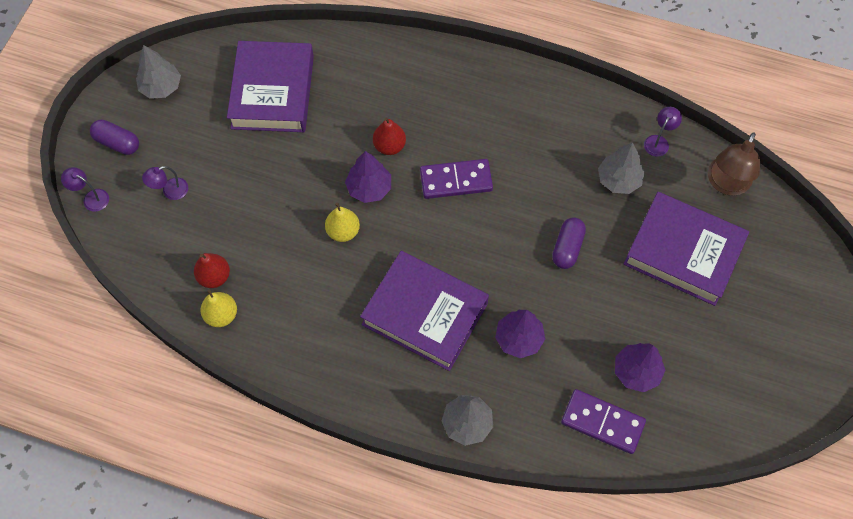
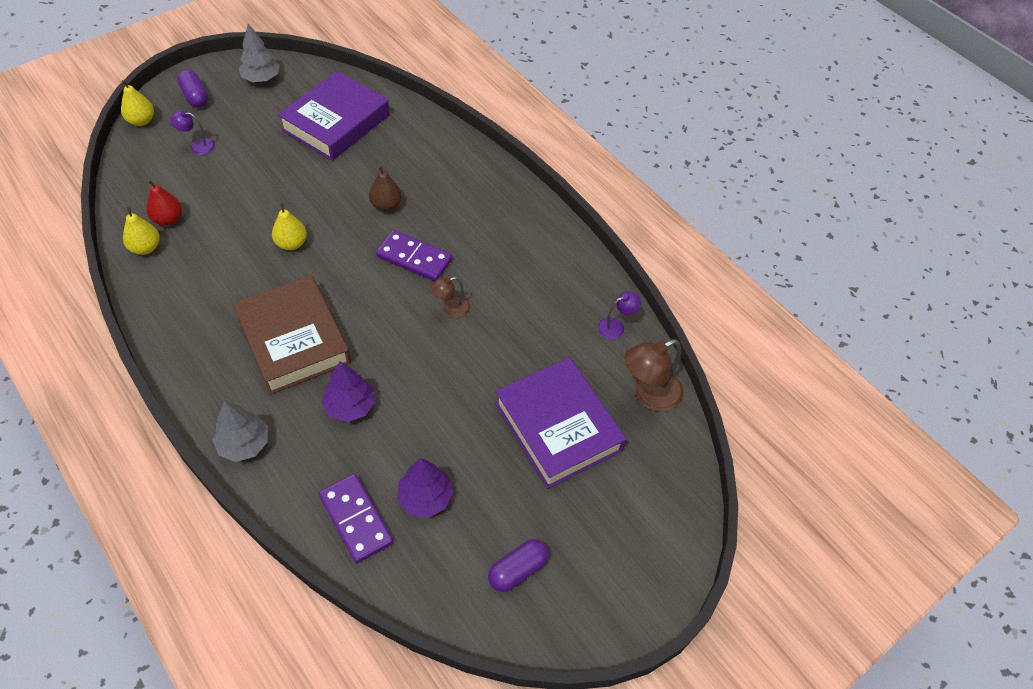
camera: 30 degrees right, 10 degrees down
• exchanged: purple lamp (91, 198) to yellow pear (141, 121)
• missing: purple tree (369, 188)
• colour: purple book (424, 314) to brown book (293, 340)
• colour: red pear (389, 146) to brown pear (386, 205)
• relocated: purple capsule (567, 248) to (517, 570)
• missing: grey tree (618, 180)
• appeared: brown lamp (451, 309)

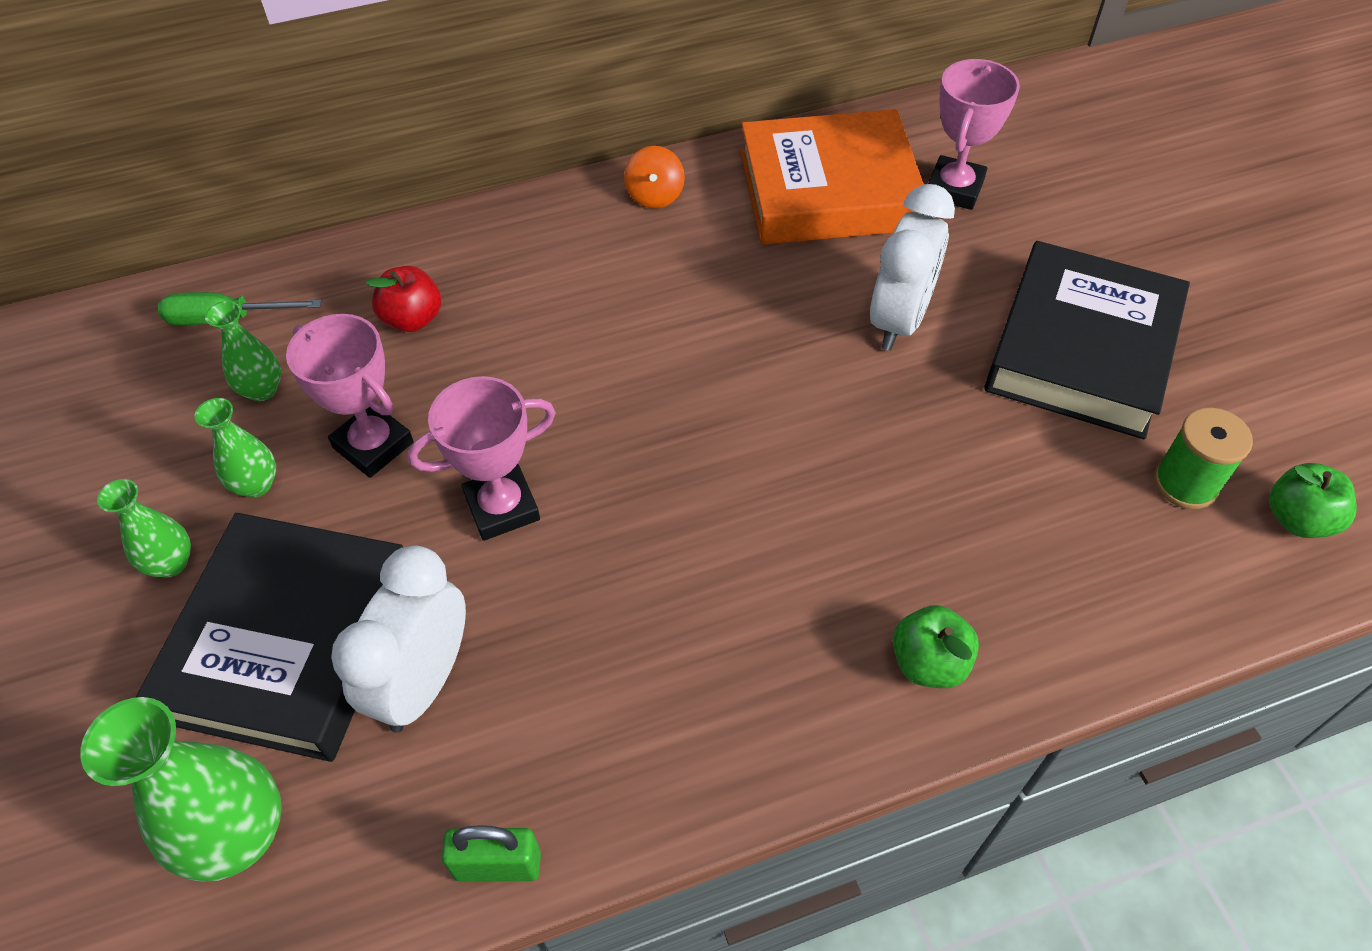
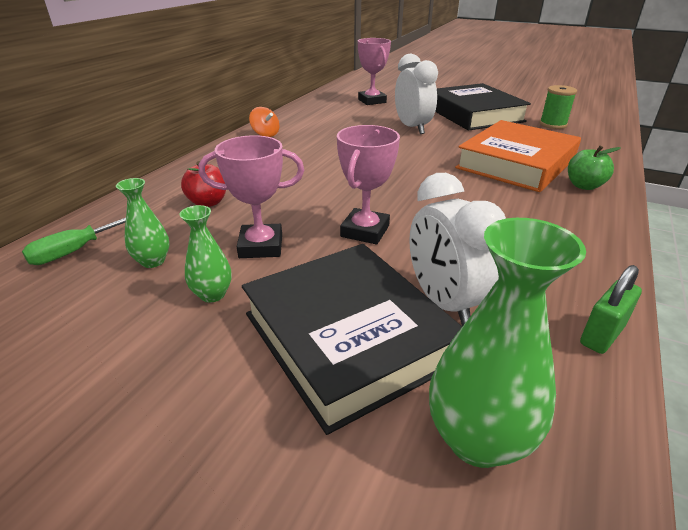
camera: 45 degrees left, 20 degrees down
• missing: green vase (171, 563)
• relocated: orange book (828, 190) to (516, 163)
• missing: green apple (1297, 519)

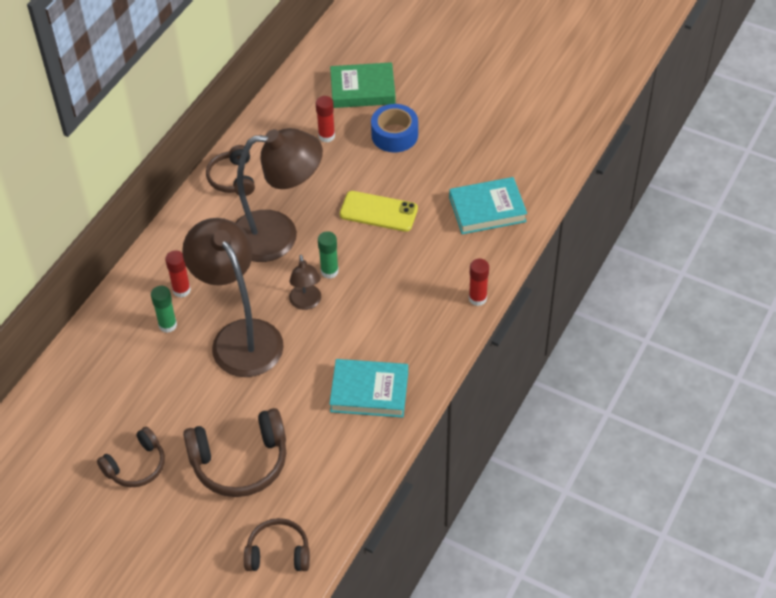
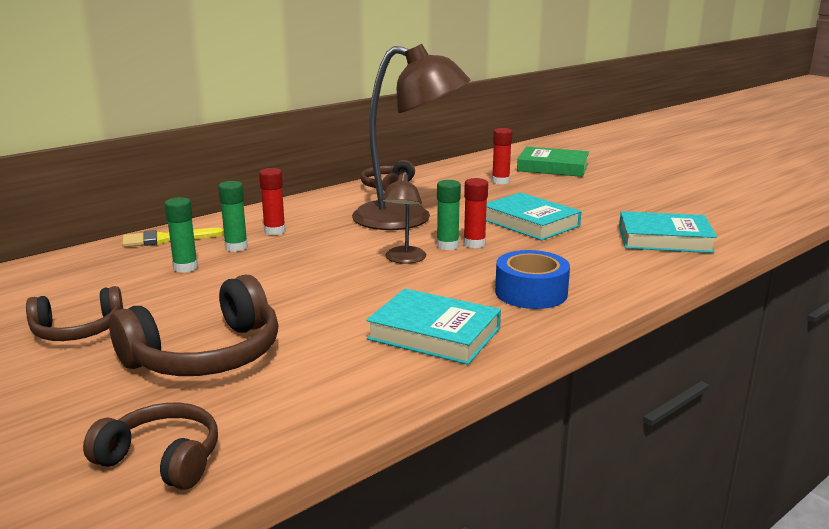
camera: 20 degrees right, 30 degrees down
• missing: brown lamp (240, 336)
• spun: brown headphones (240, 462) = (206, 355) 45 degrees counterclockwise
• exchanged: yellow phone (378, 211) to turquoise book (530, 222)
• relocated: blue tape (394, 135) to (531, 293)
• relocated: red glue stick (477, 298) to (474, 244)
• appeared: yellow brush (166, 239)
• appeared: green glue stick (185, 267)

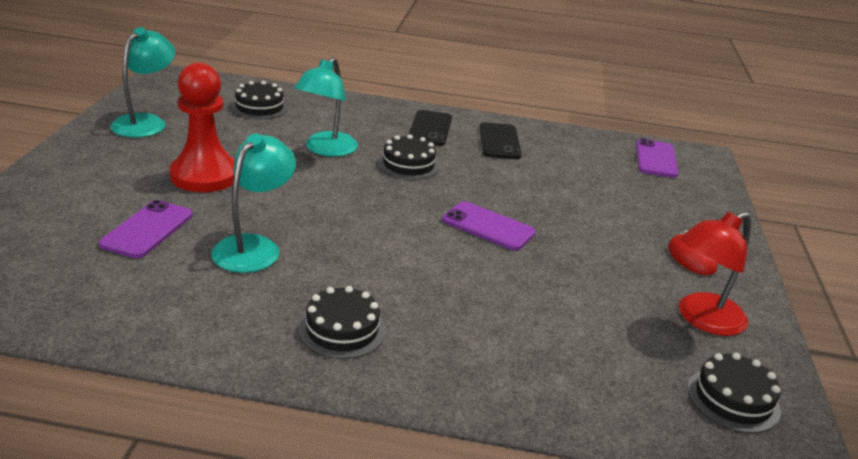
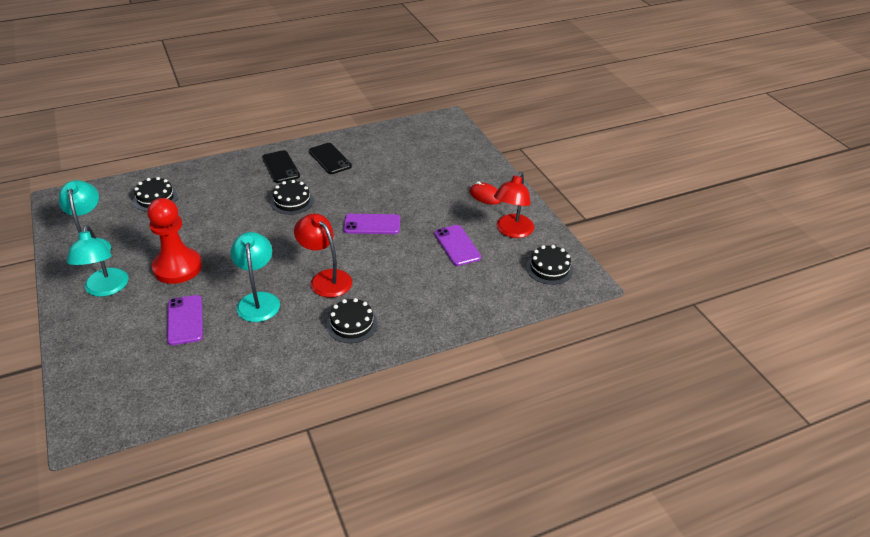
camera: 30 degrees left, 10 degrees up
• relocated: turquoise lamp (326, 150) to (105, 289)
• relocated: purple phone (656, 159) to (457, 245)
• appeared: red lamp (326, 278)

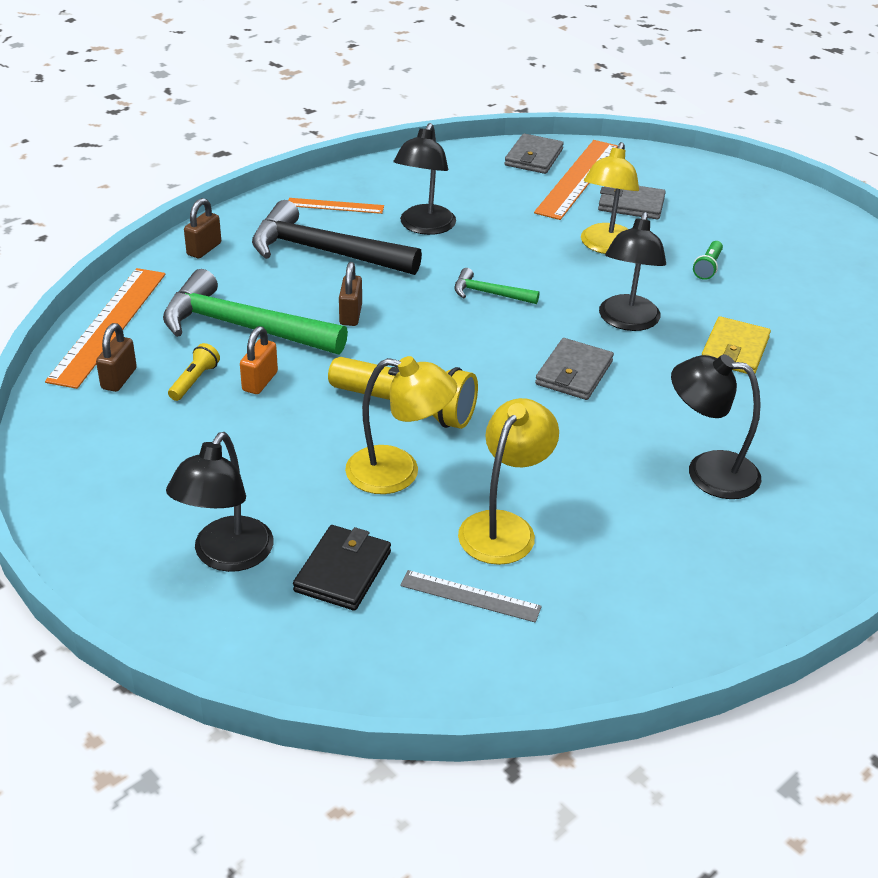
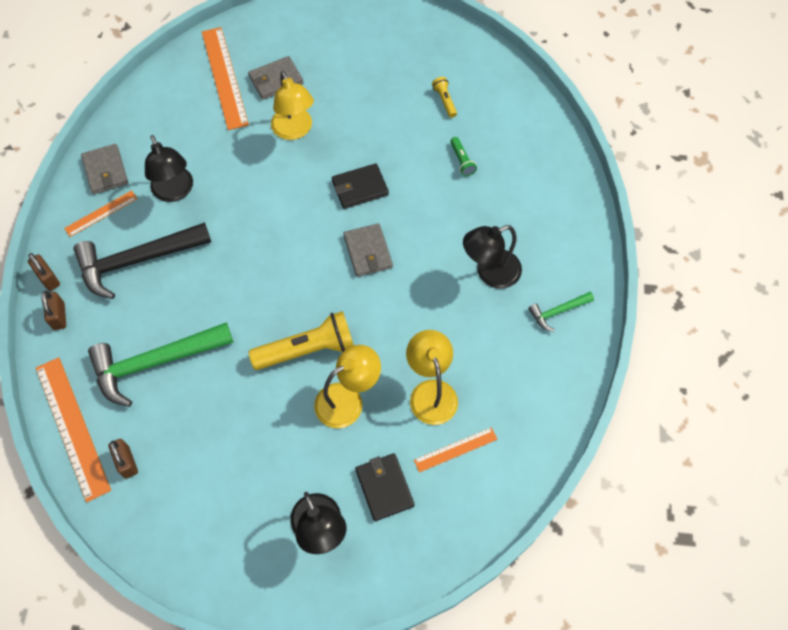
camera: 40 degrees left, 25 degrees up
• relocated: yellow flashlight (194, 381) to (444, 101)
• missing: orange padlock (260, 381)
• relocated: brown padlock (350, 315) to (48, 278)
• colour: grey ruler (470, 596) to orange ruler (455, 449)
• relocated: green hammer (489, 293) to (557, 312)
• relocated: grey wallet (533, 157) to (105, 171)
• exchanged: black lamp (627, 321) to black wallet (360, 188)
• relocated: green flashlight (708, 267) to (462, 161)
• missing: yellow wallet (734, 350)

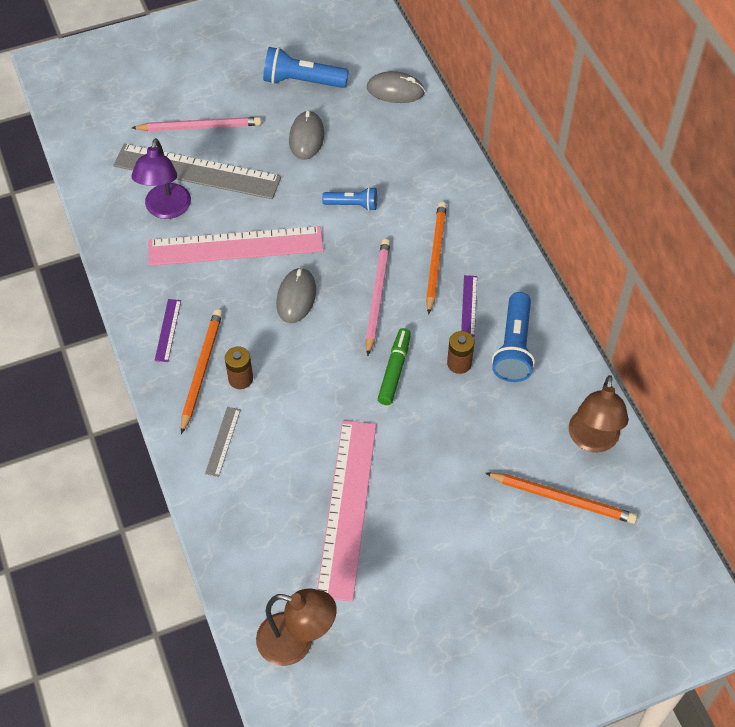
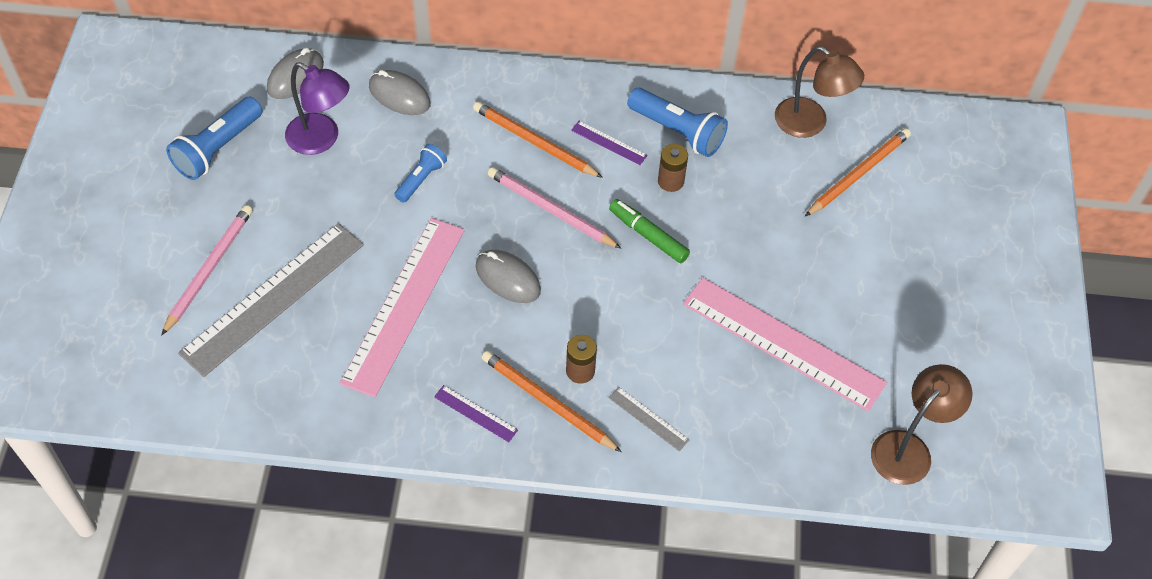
camera: 65 degrees left, 0 degrees up
• relocated: purple lamp (166, 209) to (321, 139)
• relocated: grey mouse (306, 138) to (399, 95)

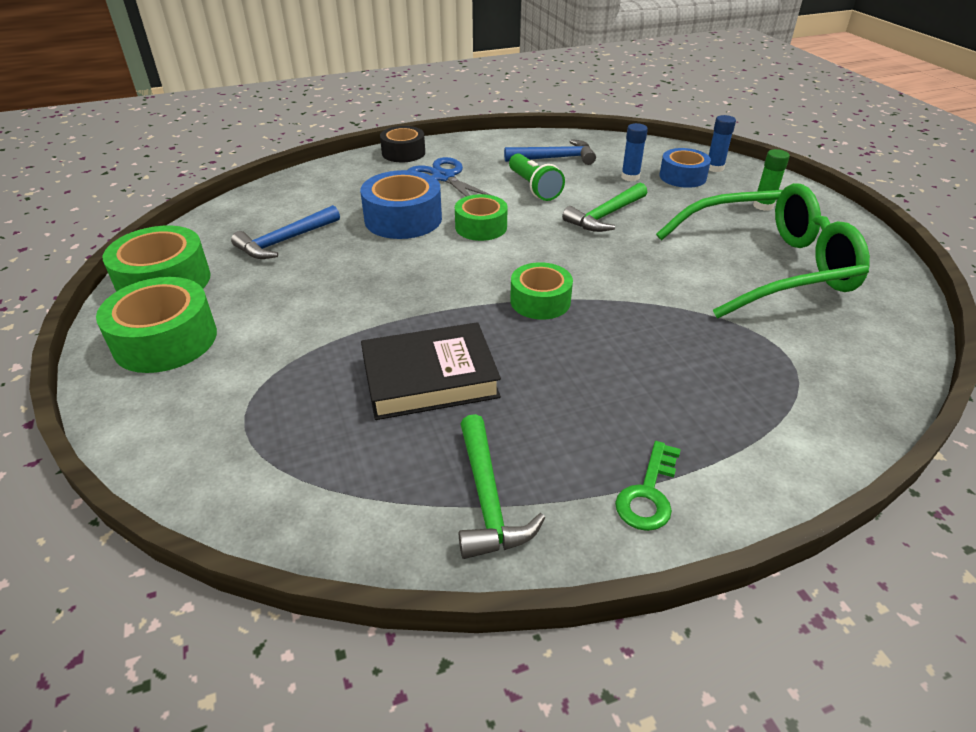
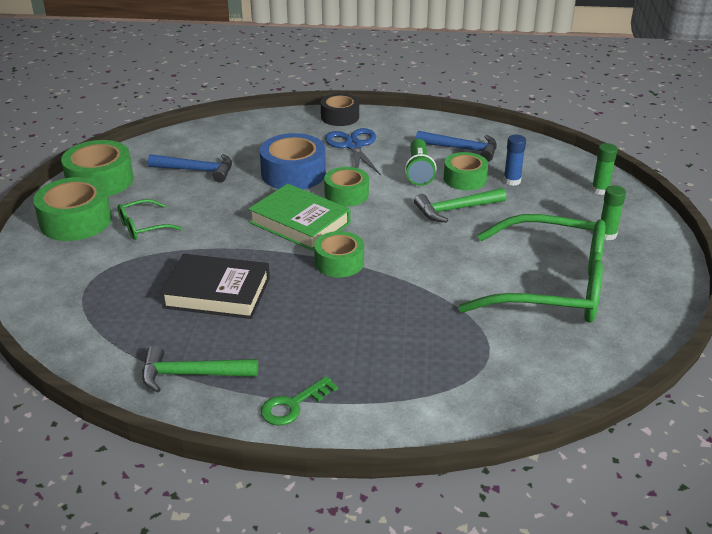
camera: 25 degrees right, 5 degrees down
• spun: blue hammer (285, 241) = (197, 170) 150 degrees counterclockwise
• spun: green hammer (487, 499) = (191, 374) 75 degrees clockwise
• missing: blue tape (682, 177)
• colour: blue glue stick (714, 168) to green glue stick (600, 190)
• appeared: green glasses (143, 226)
• appeared: green book (300, 223)
• appeared: green tape (465, 179)

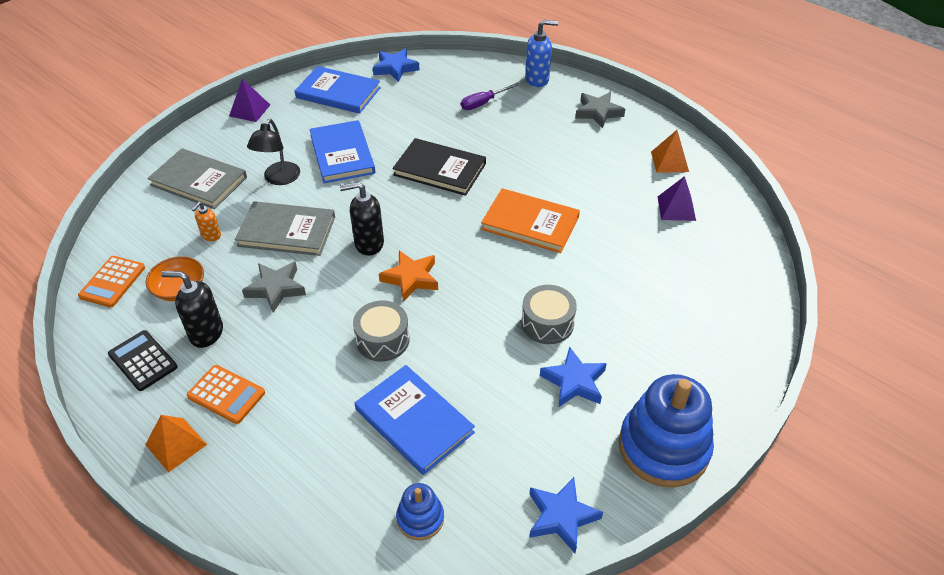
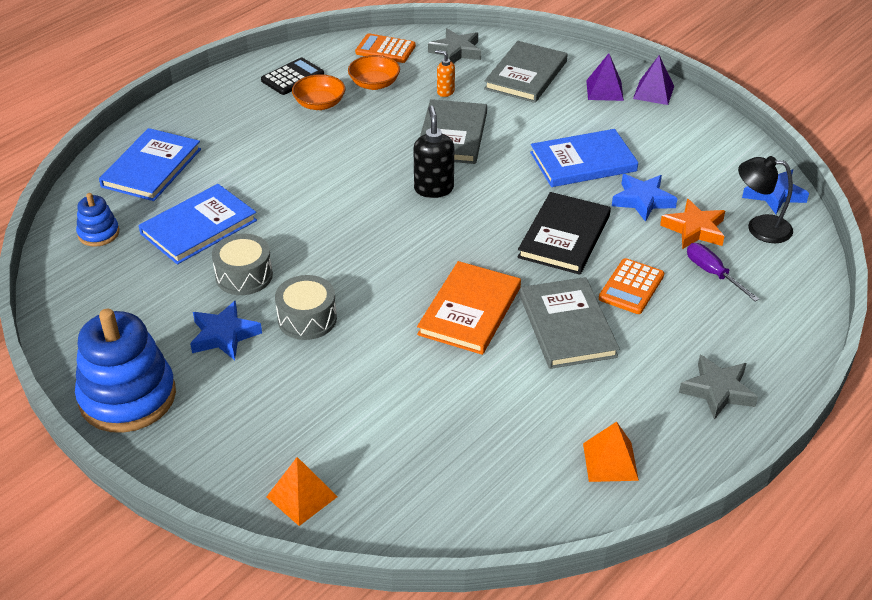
camera: 90 degrees right, 5 degrees down
• relocated: orange pyramid (176, 444) to (301, 496)
• exchanged: black soap dispenser (206, 333) to orange bowl (319, 104)
• relocated: orange calculator (226, 394) to (631, 287)
• relocated: grey star (276, 289) to (456, 51)
• relocated: black lamp (279, 179) to (760, 228)
• relocated: blue book (338, 93) to (151, 168)
• relocated: grey drum (382, 340) to (244, 276)
• relocated: orange star (411, 278) to (694, 229)
• missing: blue soap dispenser (537, 79)
• relocated: blue star (561, 517) to (643, 200)
• relocated: purple pyramid (676, 208) to (604, 90)
• appeared: grey book (567, 326)

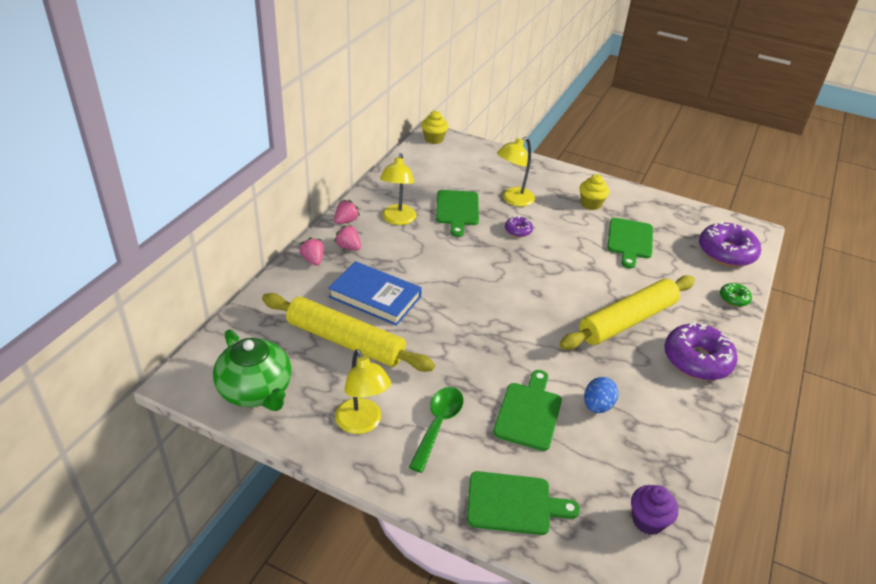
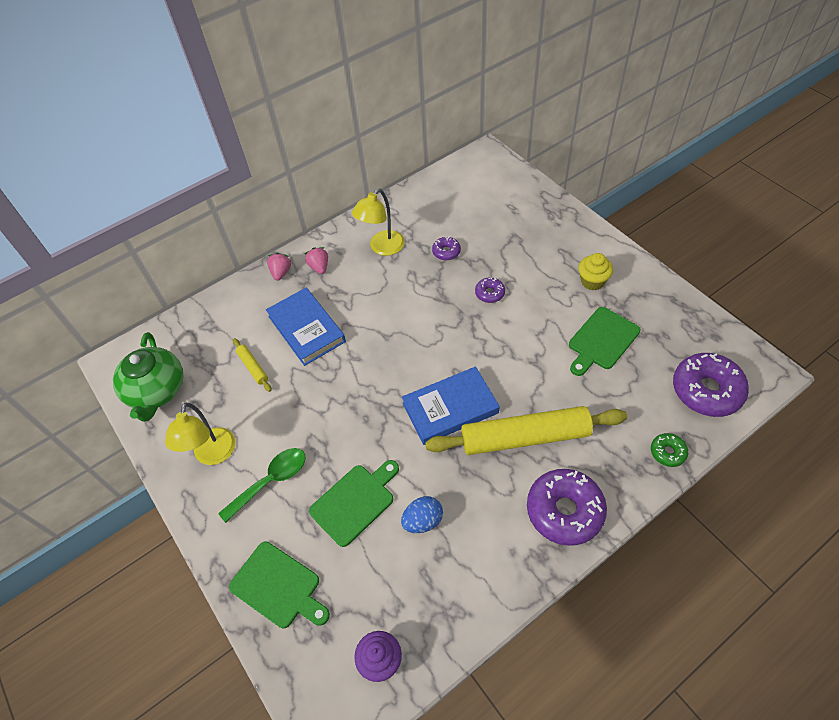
camera: 35 degrees right, 15 degrees up
• size: yellow rolling pin (345, 341) = (253, 367) x0.42
• missing: pink strawberry (346, 221)
• missing: yellow cupcake (434, 139)
• exchanged: green cutting board (457, 210) to purple donut (446, 252)
• missing: yellow lamp (513, 200)
• appeared: blue book (450, 408)

